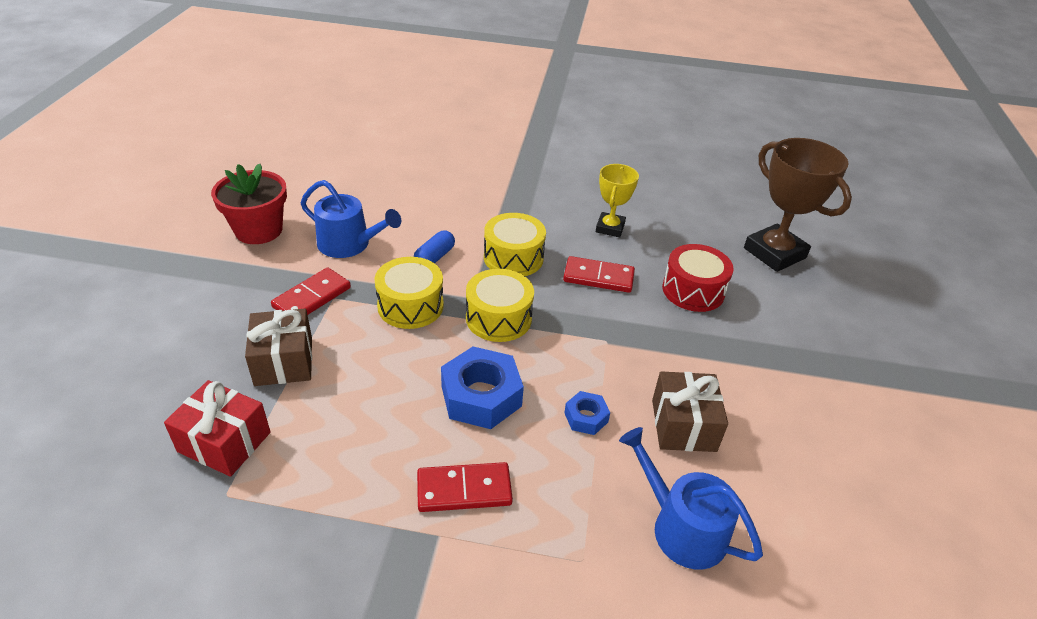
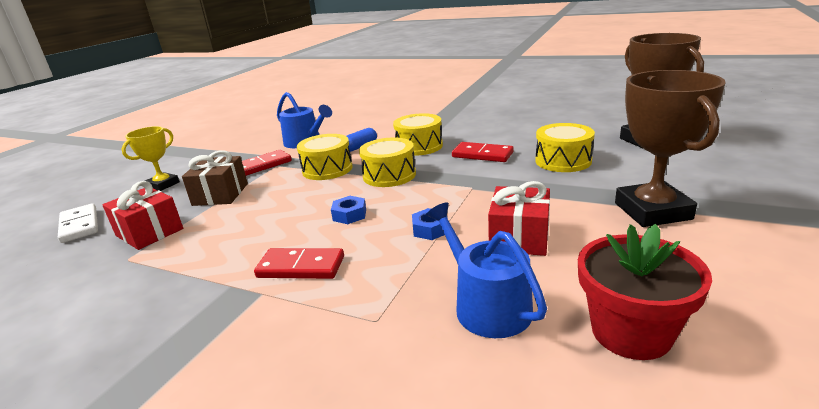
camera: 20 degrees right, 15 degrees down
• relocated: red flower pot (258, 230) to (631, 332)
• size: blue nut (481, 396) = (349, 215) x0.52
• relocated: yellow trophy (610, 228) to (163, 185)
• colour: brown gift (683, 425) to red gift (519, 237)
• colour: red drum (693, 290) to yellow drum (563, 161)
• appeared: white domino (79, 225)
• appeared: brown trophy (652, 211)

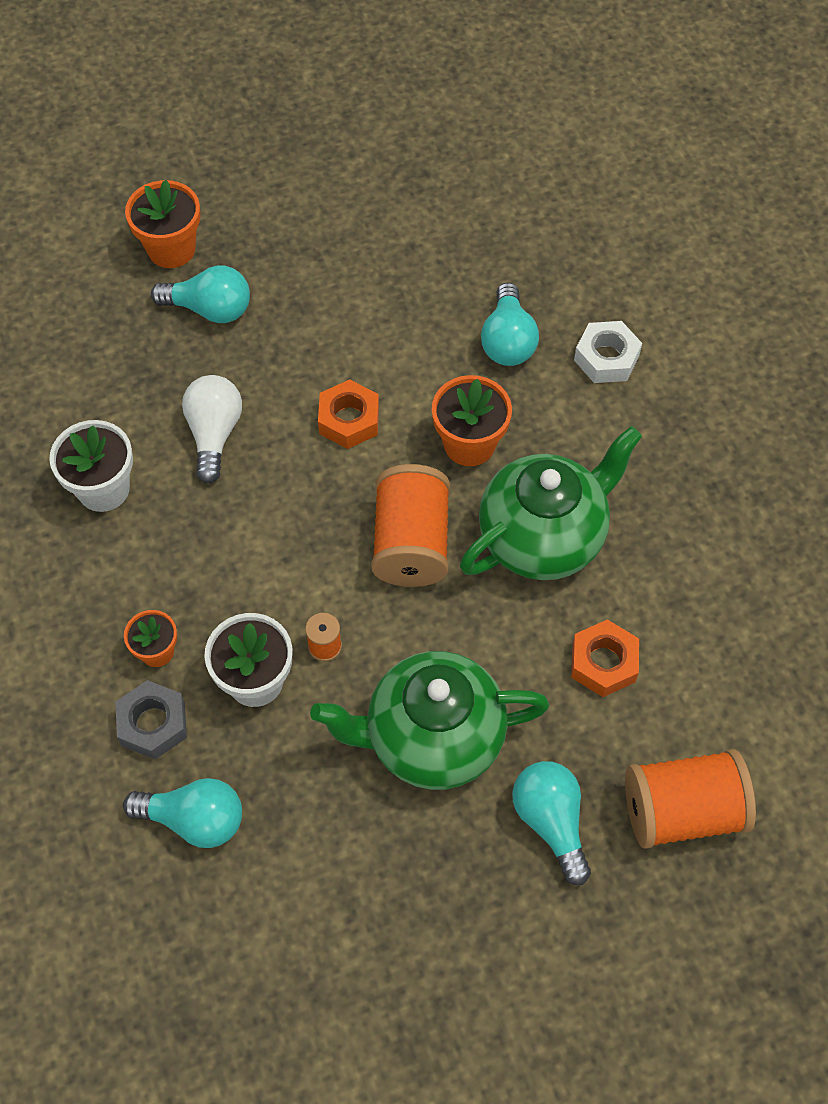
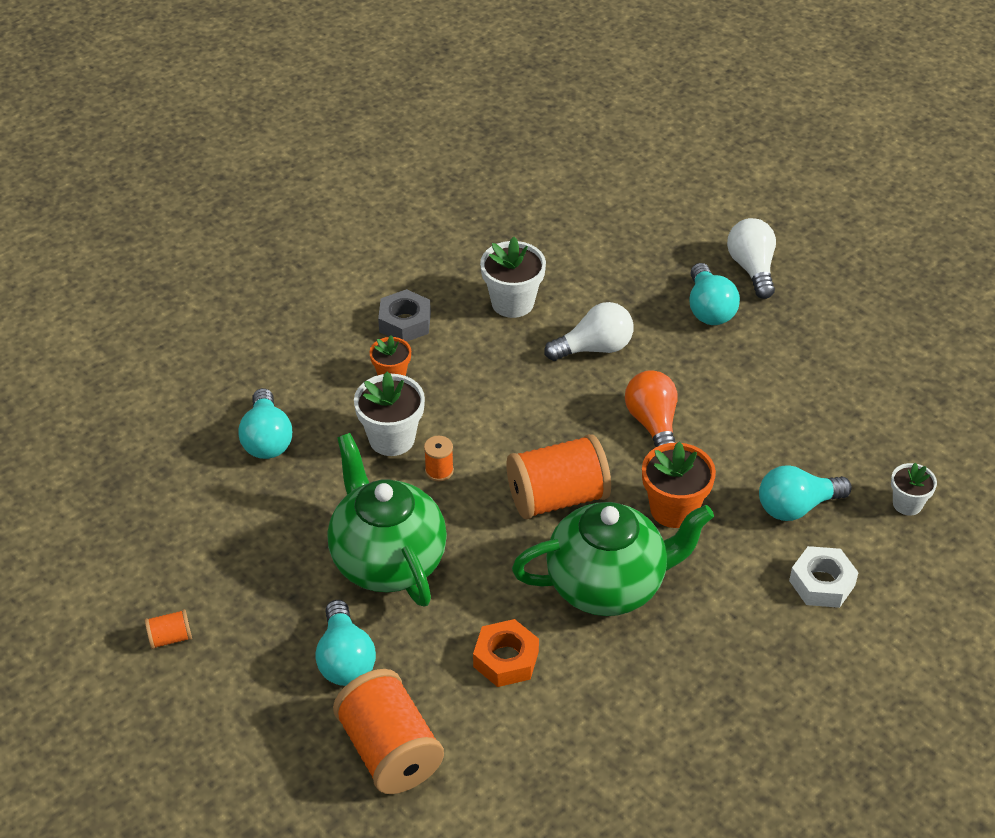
camera: 70 degrees right, 15 degrees down
• relocated: grey nut (153, 724) to (405, 322)
• exchanged: orange flower pot (171, 249) to white light bulb (752, 269)
• exchanged: orange nut (349, 420) to orange light bulb (653, 424)
• spun: green teapot (543, 537) = (608, 585) 45 degrees counterclockwise
• spun: turquoise light bulb (551, 822) = (345, 659) 120 degrees clockwise
• appeared: orange spool (170, 638)
• appeared: white flower pot (907, 504)

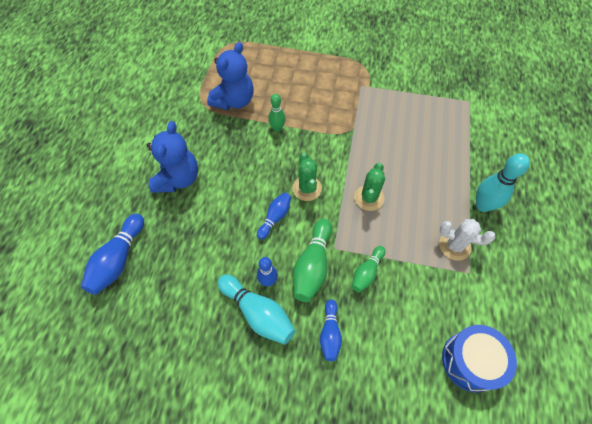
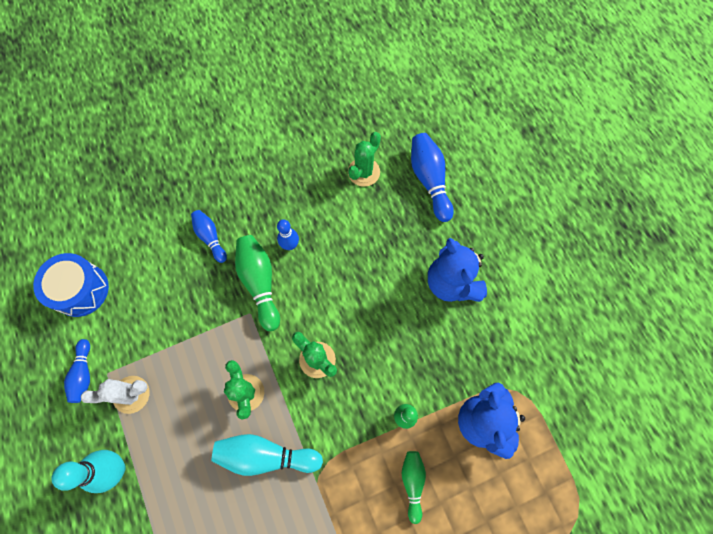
camera: 145 degrees right, 10 degrees up
• relocated: turquoise bowling pin (258, 313) to (266, 455)
• relocated: blue bowling pin (275, 218) to (83, 374)
• relocated: green bowling pin (367, 272) to (412, 482)
• appeared: green cactus (363, 172)

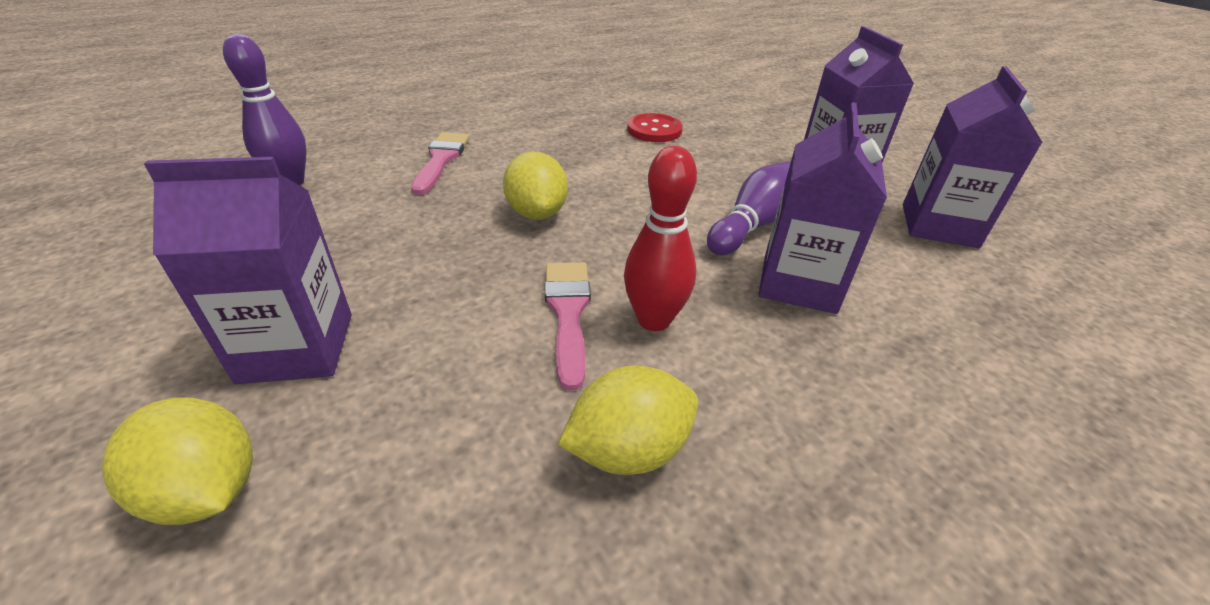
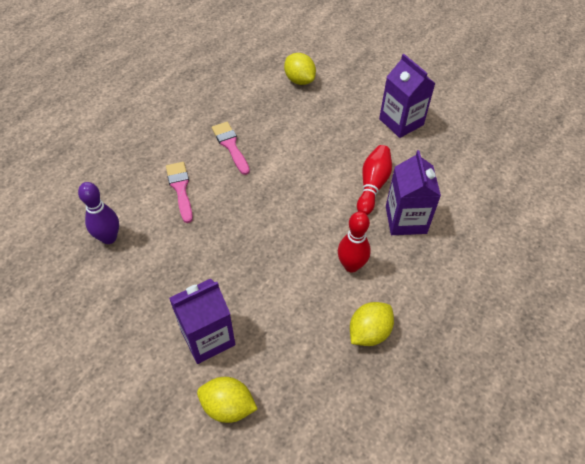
camera: 20 degrees left, 15 degrees up
• relocated: yellow lemon (537, 213) to (299, 80)
• relocated: pink brush (568, 313) to (230, 145)
• missing: red button (654, 130)
• colour: purple bowling pin (753, 225) to red bowling pin (372, 185)
• missing: purple carton (939, 225)

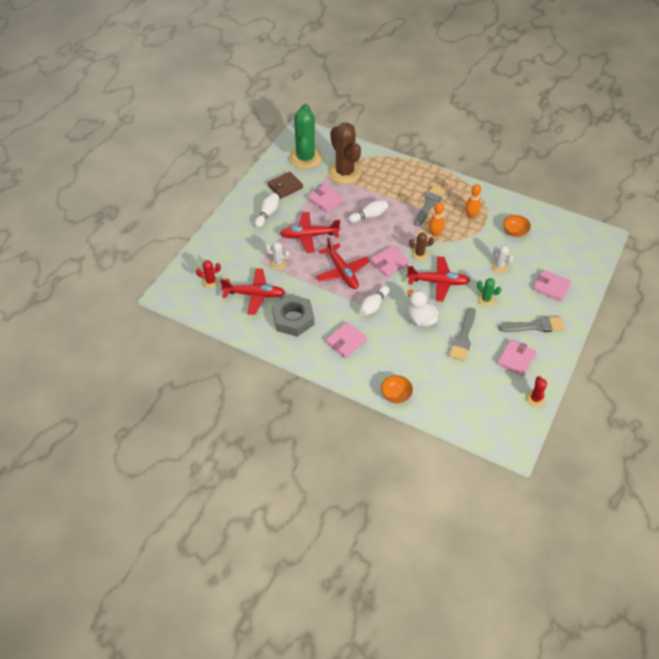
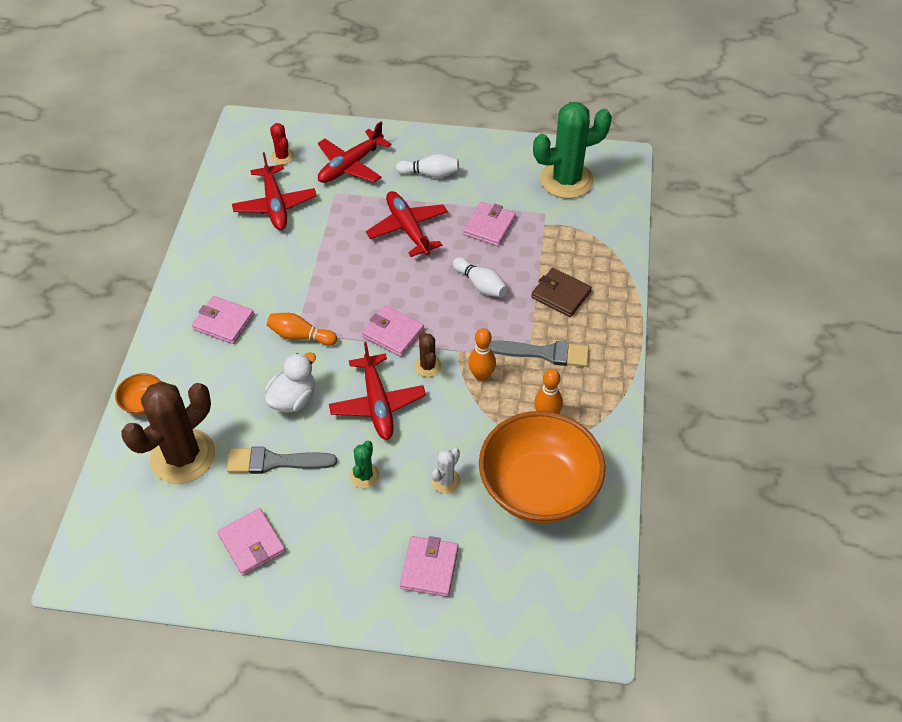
camera: 70 degrees right, 0 degrees up
• missing: white cactus (278, 263)
• relocated: brown wallet (285, 186) to (561, 294)
• missing: grey nut (293, 319)
• relocated: red plane (342, 272) to (350, 165)
• relocated: brown cactus (344, 172) to (183, 456)
• colour: white bowling pin (373, 305) to orange bowling pin (300, 336)
• spun: pink wallet (516, 359) = (252, 543) 45 degrees clockwise
• missing: grey brush (535, 326)
• size: orange bowl (515, 232) = (538, 487) x2.44
• missing: red cactus (535, 399)

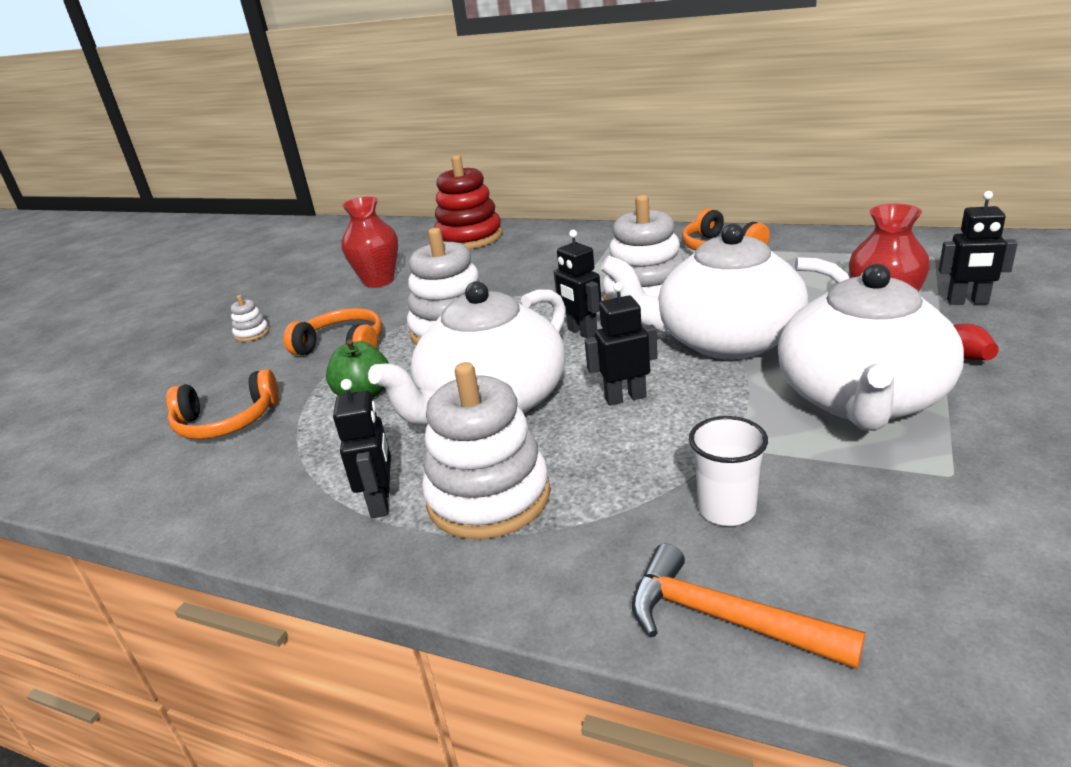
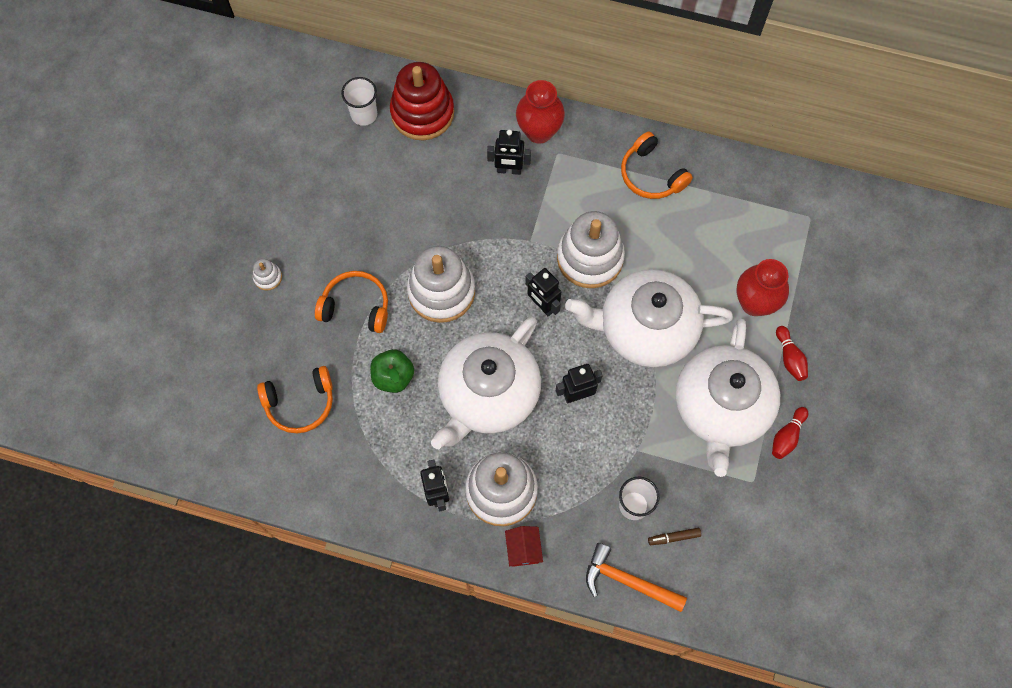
camera: 10 degrees left, 40 degrees up
• relocated: red vase (379, 281) to (539, 132)
• relocated: black robot (967, 302) to (509, 170)
• appeared: white cup (364, 114)
• appeared: red house (523, 549)
• appeared: brown marker (673, 537)
• appeared: red bowling pin (787, 436)

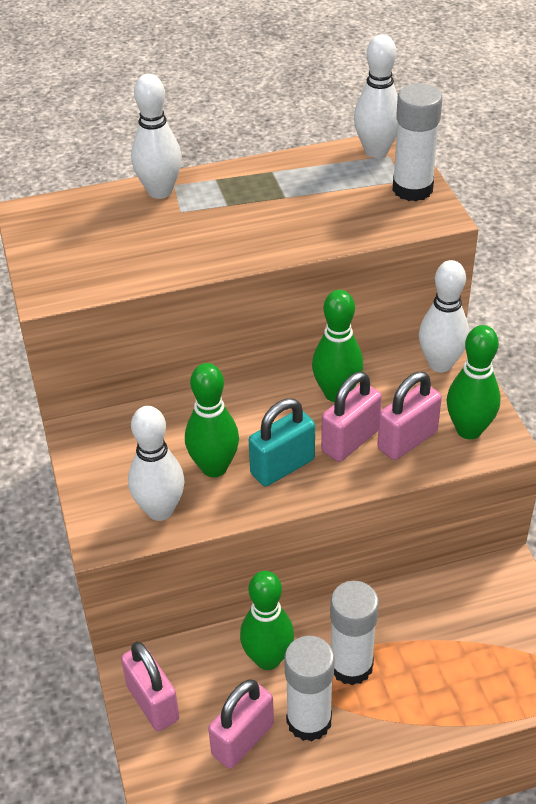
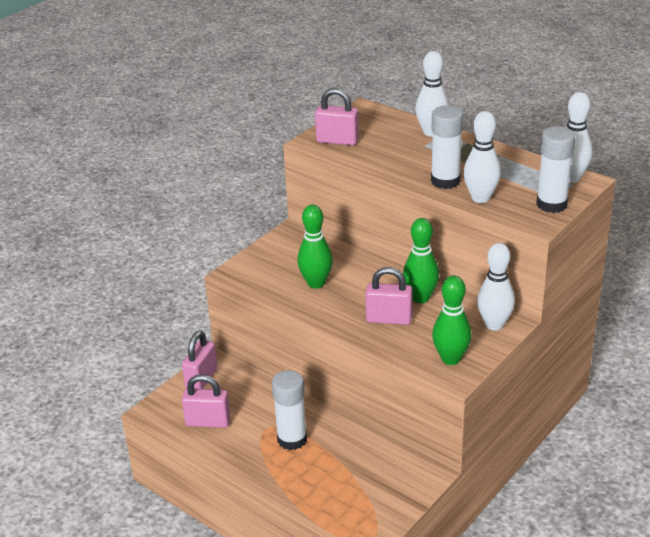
camera: 55 degrees right, 10 degrees down
• relocated: white bowling pin (160, 510) to (480, 198)
• missing: green bowling pin (268, 659)
• missing: turquoise padlock (282, 466)
• relocated: white glue stick (309, 720) to (445, 181)
• relocated: pink padlock (407, 440) to (337, 141)

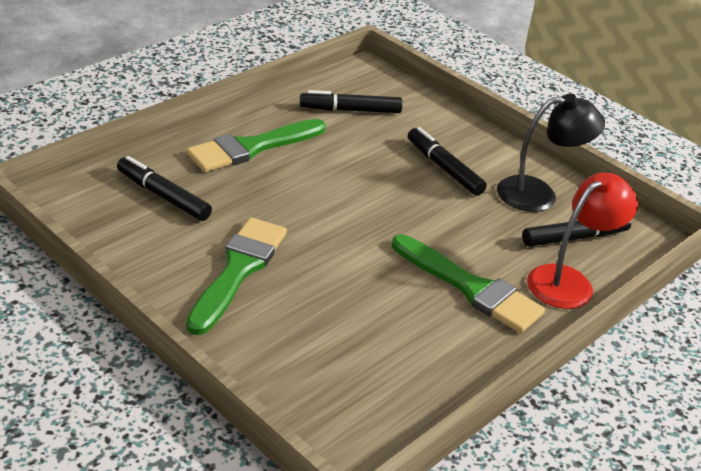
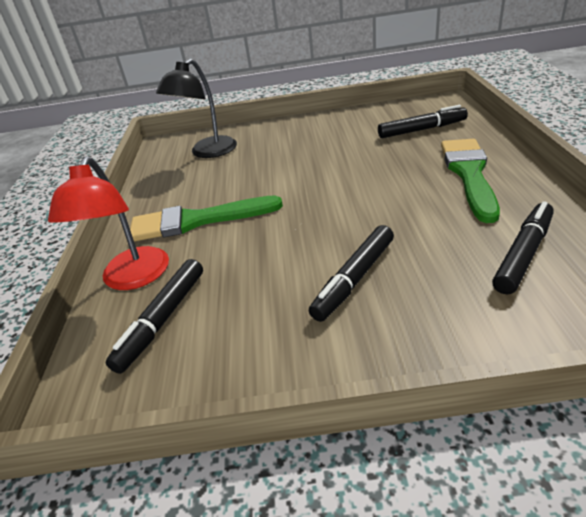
camera: 140 degrees right, 0 degrees up
• missing: green brush (238, 270)
• spun: black marker (444, 168) = (354, 279) 120 degrees clockwise
• relocated: black lamp (539, 194) to (207, 152)

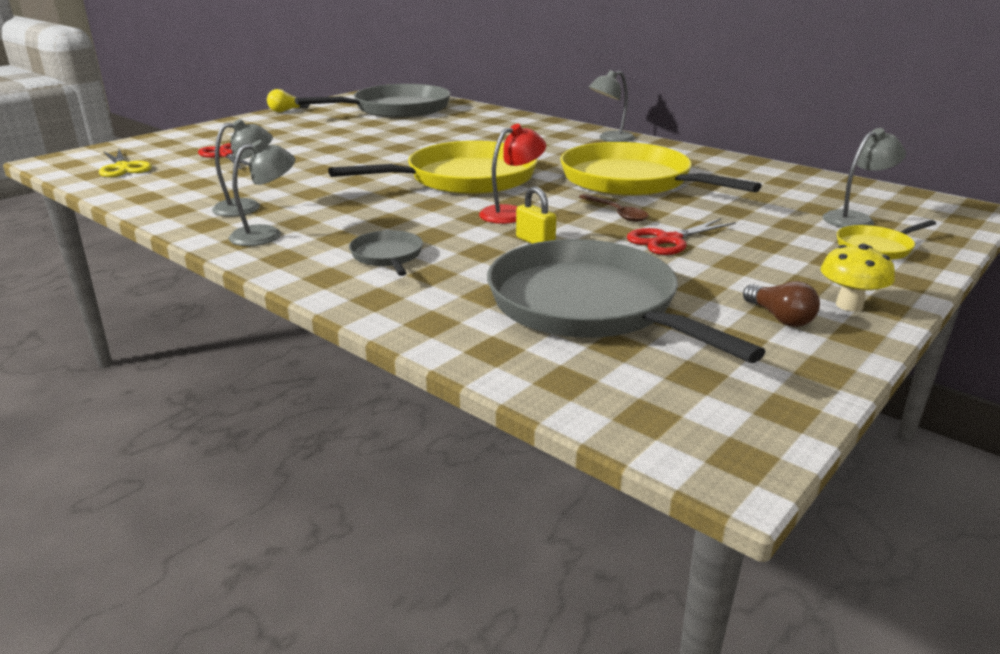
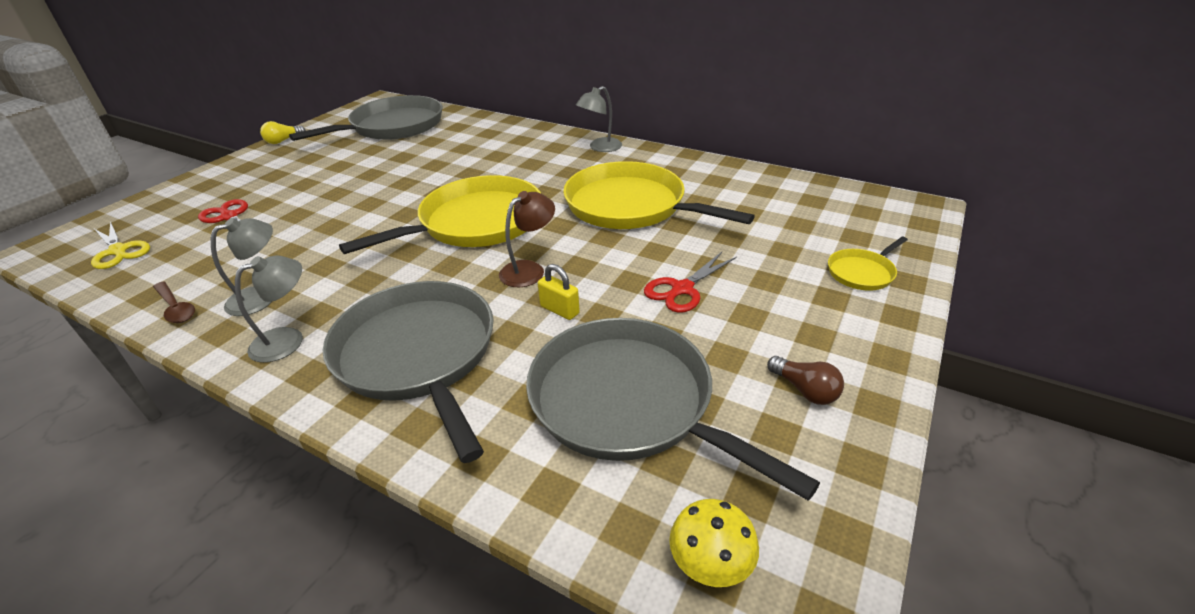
camera: 10 degrees left, 10 degrees up
• size: grey pan (387, 256) = (419, 355) x2.24
• colour: red lamp (511, 213) to brown lamp (529, 270)
• relocated: brown spoon (617, 213) to (176, 308)
• relocated: yellow mushroom (849, 305) to (710, 566)
• missing: grey lamp (855, 219)

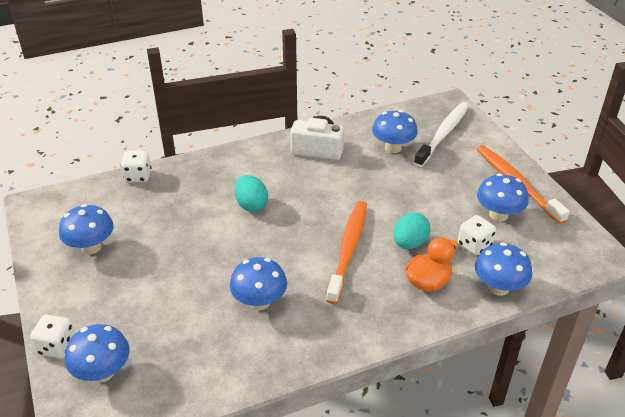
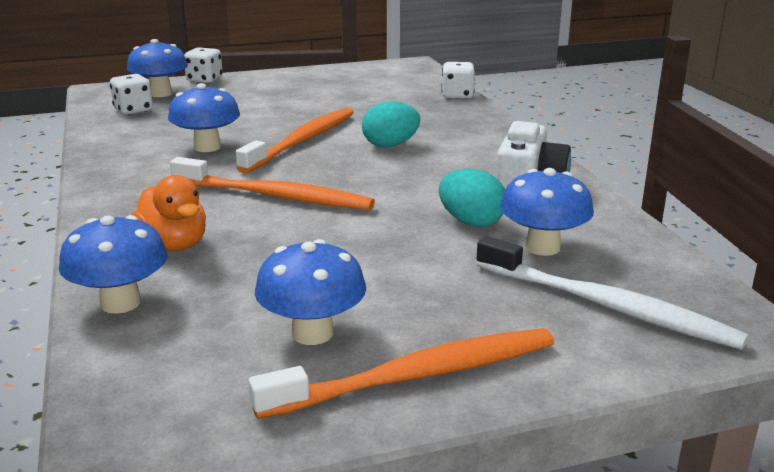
camera: 95 degrees right, 15 degrees down
• missing: blue mushroom (91, 247)
• relocated: turquoise egg (409, 243) to (471, 222)
• relocated: white dice (474, 245) to (133, 110)
• appeared: orange toothbrush (303, 141)

